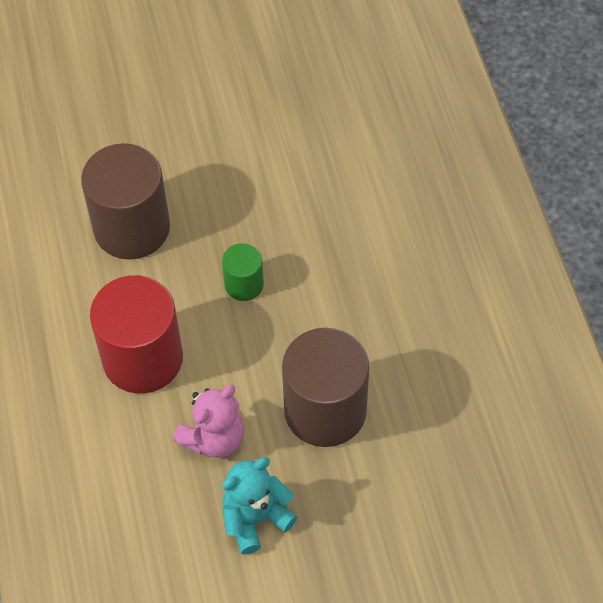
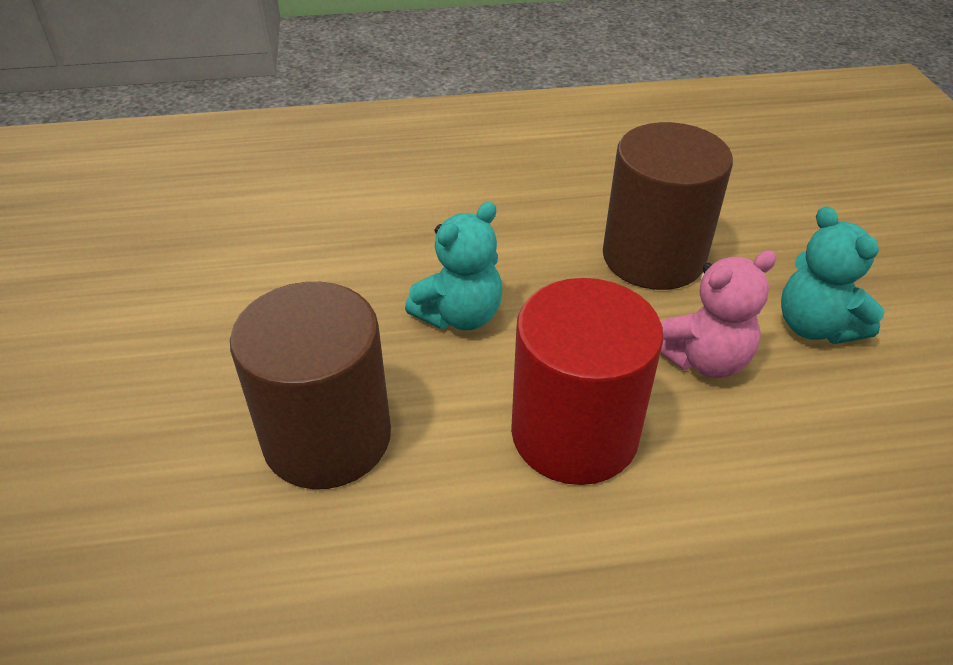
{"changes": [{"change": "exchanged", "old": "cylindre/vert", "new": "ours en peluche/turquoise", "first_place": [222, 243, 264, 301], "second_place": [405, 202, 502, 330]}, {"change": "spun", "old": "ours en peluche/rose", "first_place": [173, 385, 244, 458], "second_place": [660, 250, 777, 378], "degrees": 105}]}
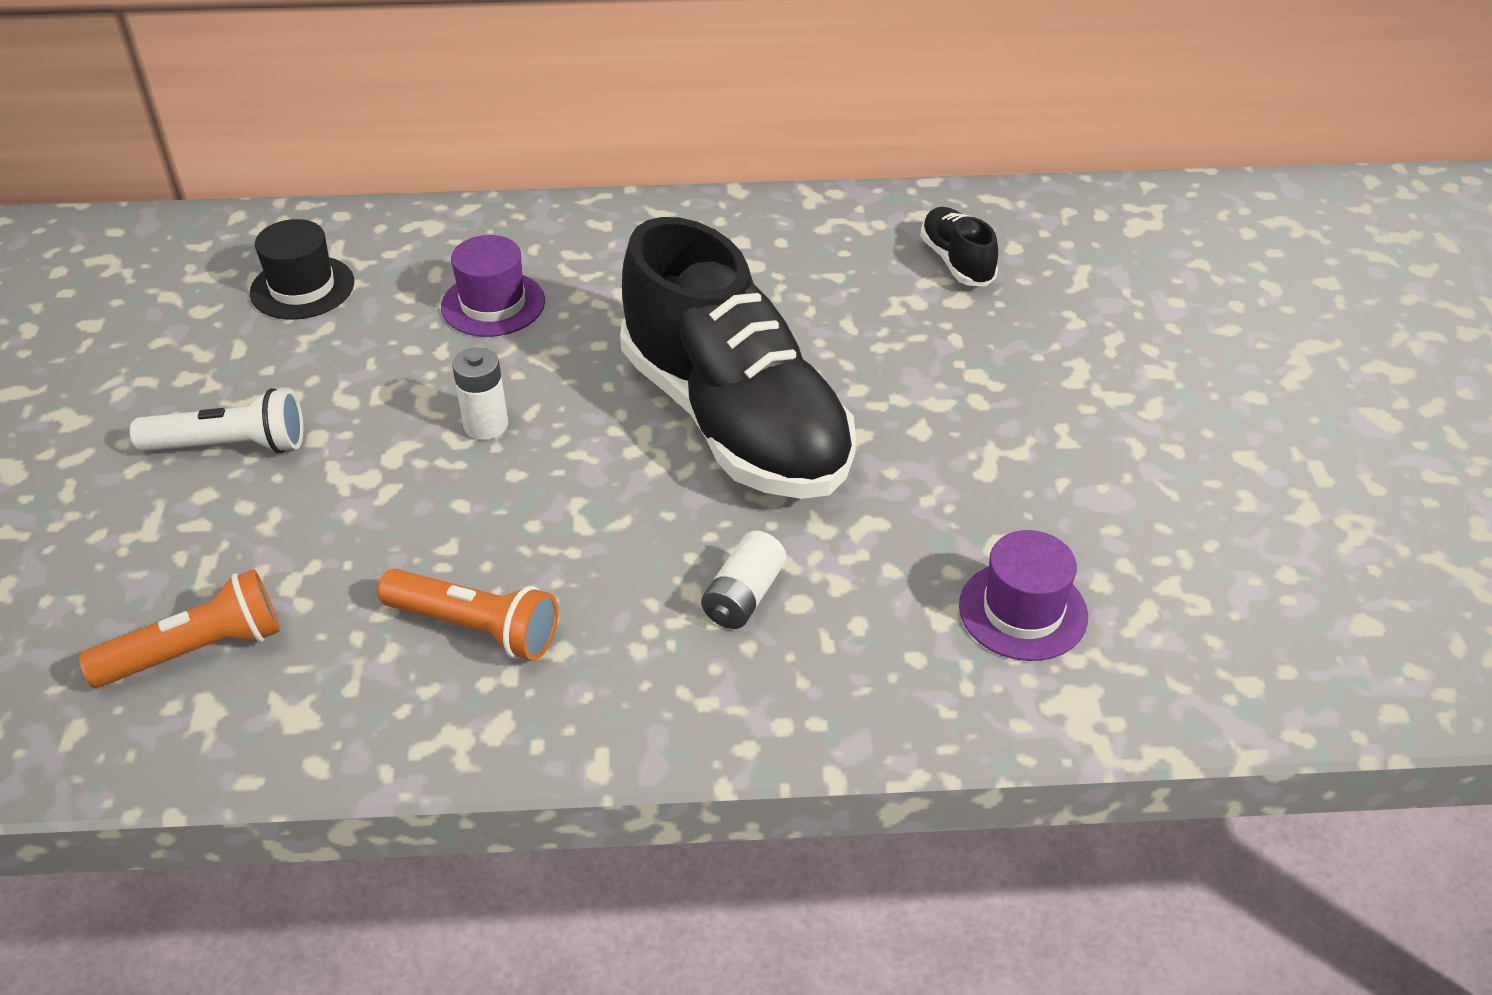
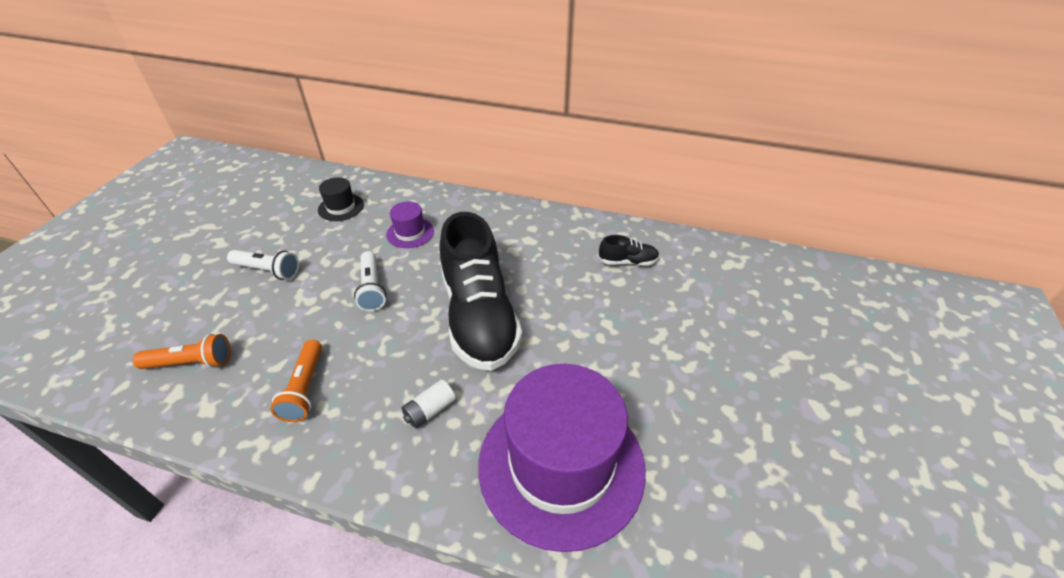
{"changes": [{"change": "spun", "old": "lampe de poche/orange", "first_place": [377, 569, 558, 661], "second_place": [270, 340, 322, 422], "degrees": 45}, {"change": "exchanged", "old": "pile/blanc", "new": "lampe de poche/blanc", "first_place": [452, 348, 508, 440], "second_place": [354, 251, 386, 311]}, {"change": "size", "old": "chapeau/violet", "first_place": [959, 530, 1088, 661], "second_place": [478, 364, 646, 552], "factor": 2.37}, {"change": "spun", "old": "chaussure/noir", "first_place": [920, 207, 998, 287], "second_place": [599, 235, 659, 266], "degrees": 90}]}
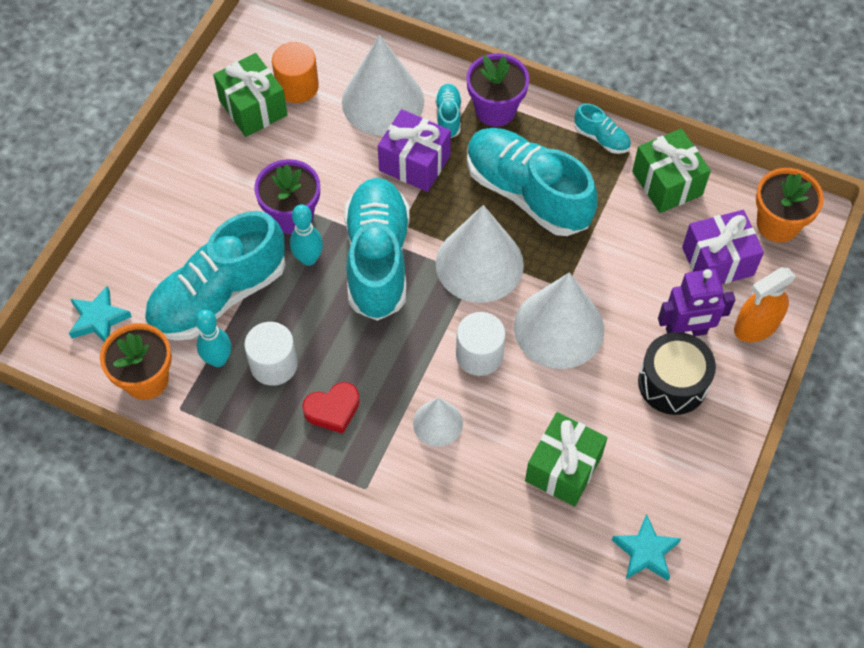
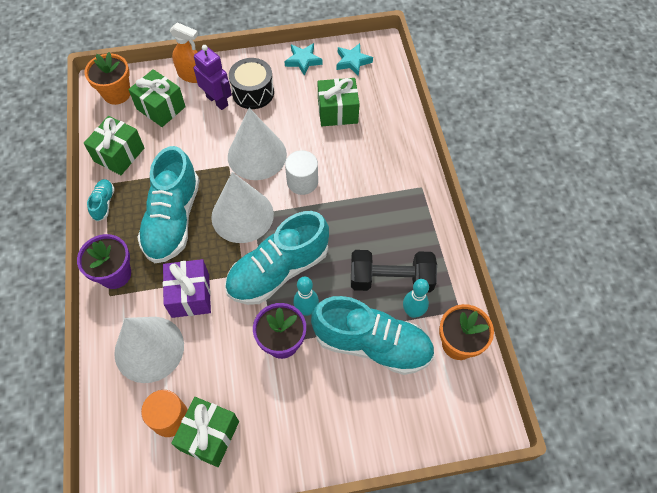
{"changes": [{"change": "colour", "old": "cadeau/violet", "new": "cadeau/vert", "first_place": [682, 210, 764, 284], "second_place": [128, 69, 186, 127]}, {"change": "relocated", "old": "étoile/turquoise", "first_place": [69, 286, 132, 342], "second_place": [285, 43, 323, 76]}, {"change": "exchanged", "old": "cylindre/blanc", "new": "haltère/noir", "first_place": [244, 322, 298, 386], "second_place": [351, 250, 437, 293]}, {"change": "missing", "old": "cœur/rouge", "first_place": [302, 382, 360, 434]}, {"change": "missing", "old": "cône/blanc", "first_place": [413, 398, 463, 447]}, {"change": "missing", "old": "chaussure/turquoise", "first_place": [435, 84, 462, 138]}]}
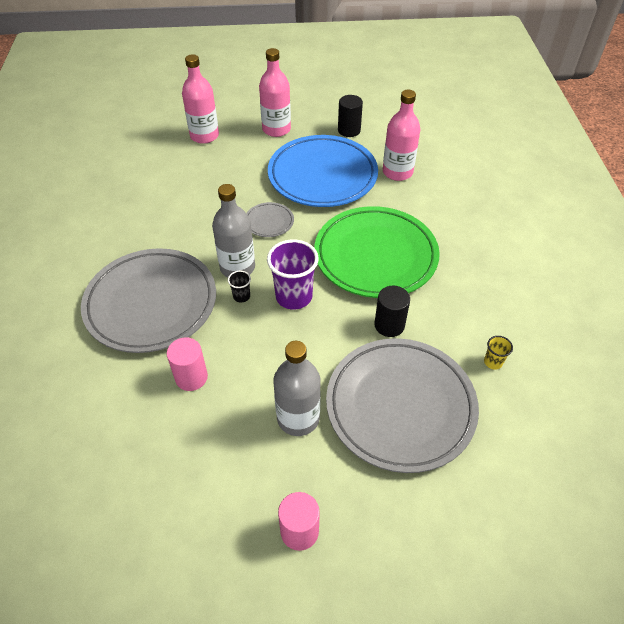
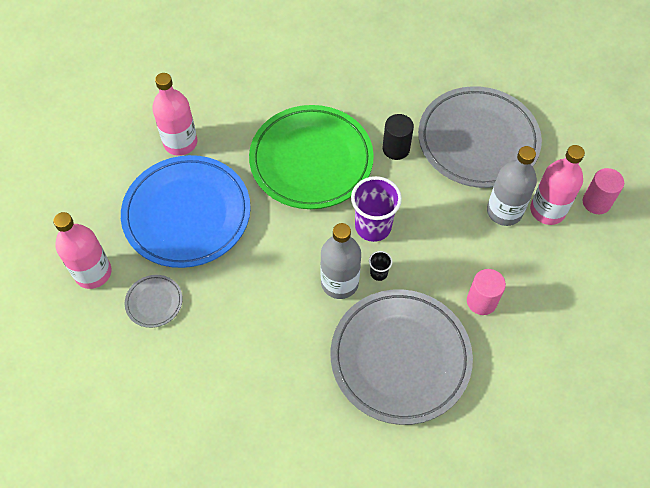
{"changes": [{"change": "relocated", "old": "assiette/gris", "first_place": [246, 202, 294, 237], "second_place": [125, 275, 183, 328]}, {"change": "relocated", "old": "bouteille/rose", "first_place": [182, 54, 219, 144], "second_place": [530, 145, 585, 225]}, {"change": "missing", "old": "cylindre/noir", "first_place": [338, 95, 363, 137]}, {"change": "missing", "old": "gobelet/jaune", "first_place": [484, 336, 513, 369]}]}
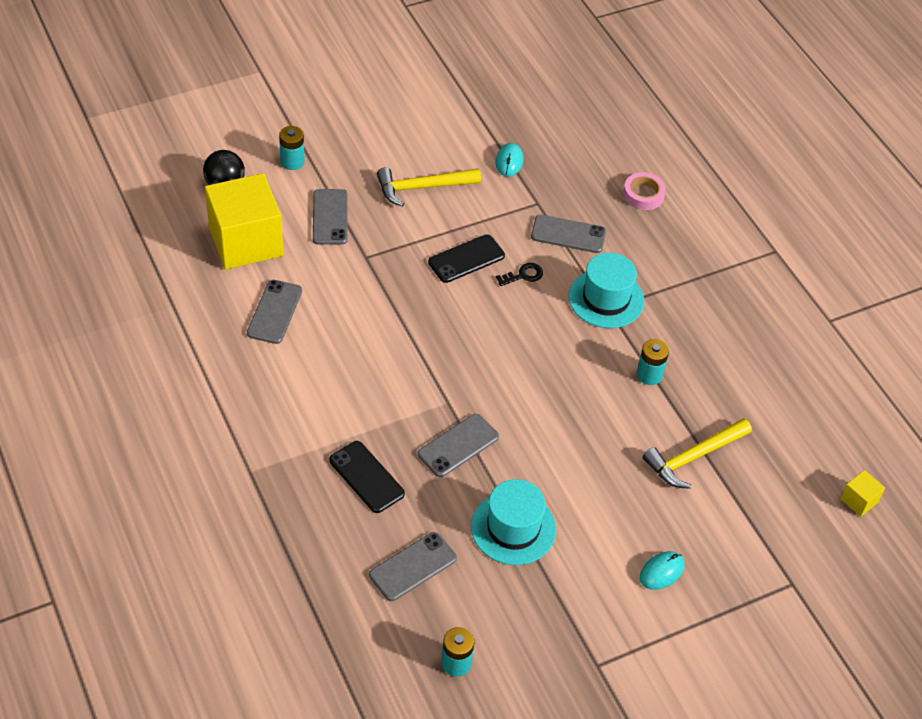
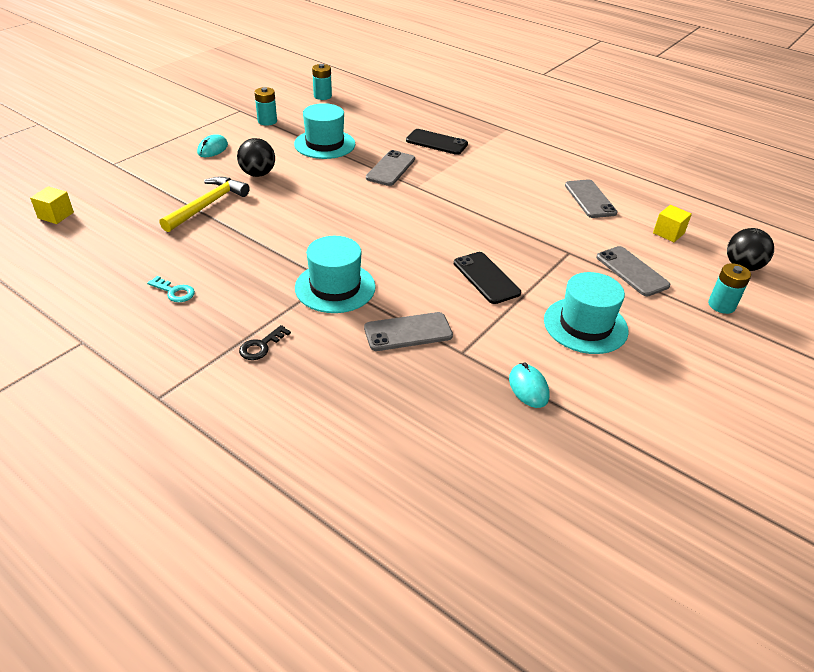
{"changes": [{"change": "appeared", "new": "clé/turquoise", "second_place": [147, 276, 195, 302]}, {"change": "appeared", "new": "balle/noir", "second_place": [237, 138, 275, 177]}, {"change": "relocated", "old": "clé/noir", "first_place": [496, 263, 543, 286], "second_place": [239, 325, 291, 360]}, {"change": "relocated", "old": "pile/turquoise", "first_place": [637, 339, 669, 385], "second_place": [254, 87, 277, 126]}, {"change": "spun", "old": "téléphone/noir", "first_place": [428, 234, 505, 283], "second_place": [454, 252, 521, 304], "degrees": -60}, {"change": "exchanged", "old": "marteau/jaune", "new": "chapeau/turquoise", "first_place": [377, 167, 481, 207], "second_place": [544, 272, 629, 354]}, {"change": "size", "old": "cube/jaune", "first_place": [205, 173, 283, 270], "second_place": [653, 205, 692, 242], "factor": 0.41}, {"change": "missing", "old": "téléphone/gris", "first_place": [369, 532, 457, 601]}, {"change": "missing", "old": "ruban adhésif/rose", "first_place": [623, 172, 666, 210]}]}
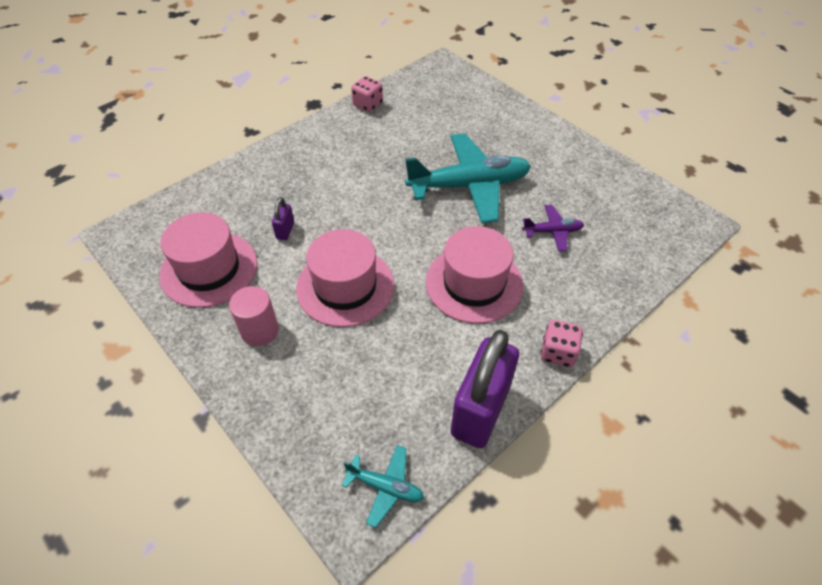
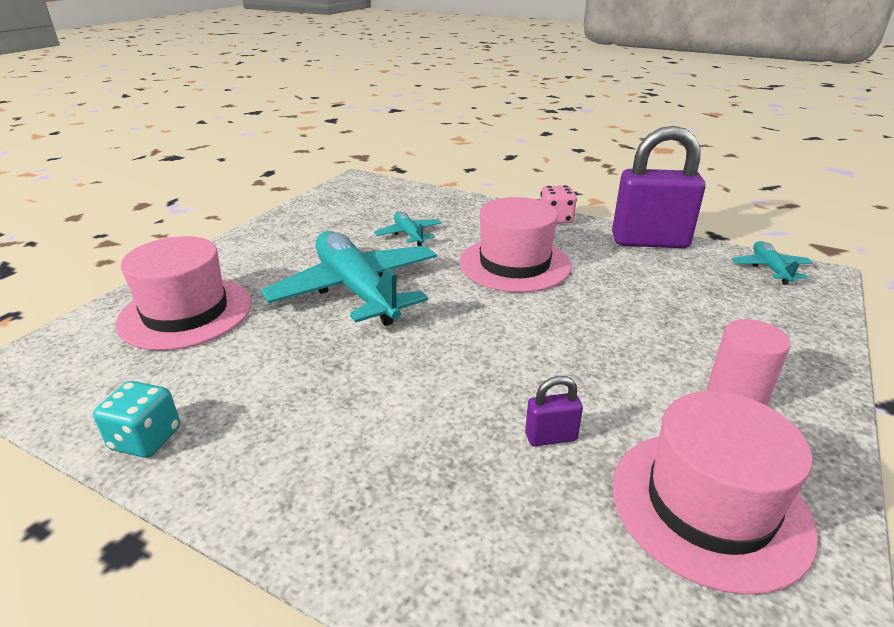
{"changes": [{"change": "colour", "old": "dé/rose", "new": "dé/turquoise", "first_place": [351, 76, 383, 112], "second_place": [93, 381, 180, 458]}, {"change": "relocated", "old": "chapeau/rose", "first_place": [296, 229, 394, 327], "second_place": [116, 236, 251, 350]}, {"change": "colour", "old": "avion/violet", "new": "avion/turquoise", "first_place": [522, 205, 584, 252], "second_place": [374, 212, 442, 246]}]}
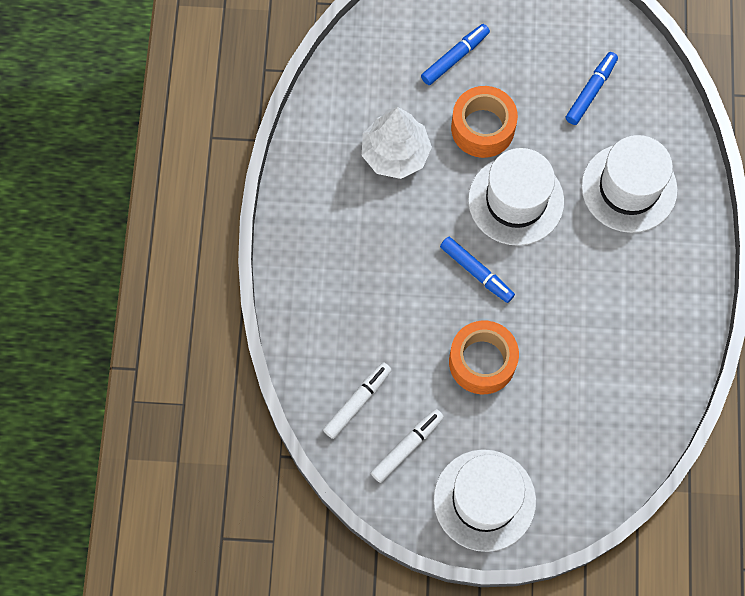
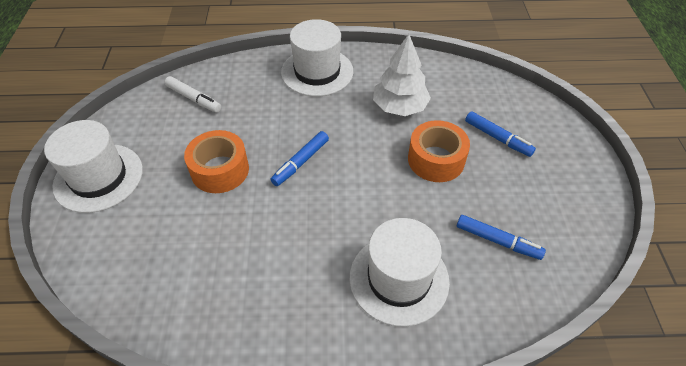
{"changes": [{"change": "relocated", "old": "chapeau/blanc", "first_place": [468, 148, 564, 246], "second_place": [281, 19, 353, 97]}, {"change": "missing", "old": "feutre/blanc", "first_place": [371, 409, 444, 483]}]}
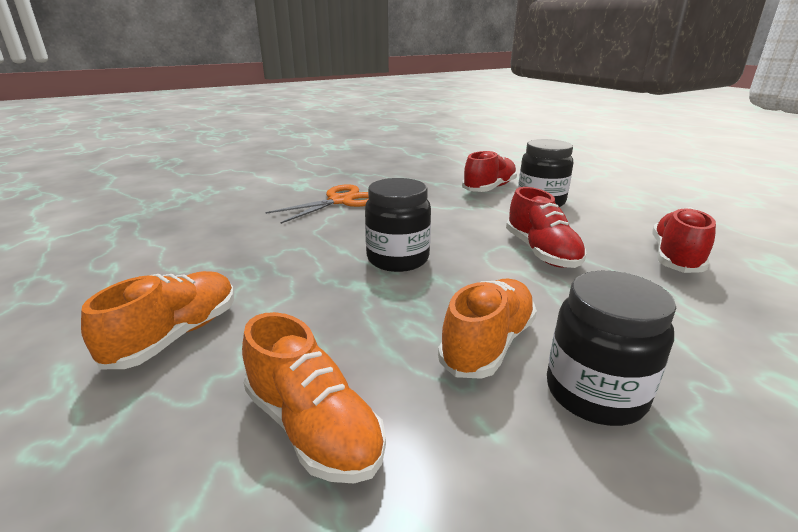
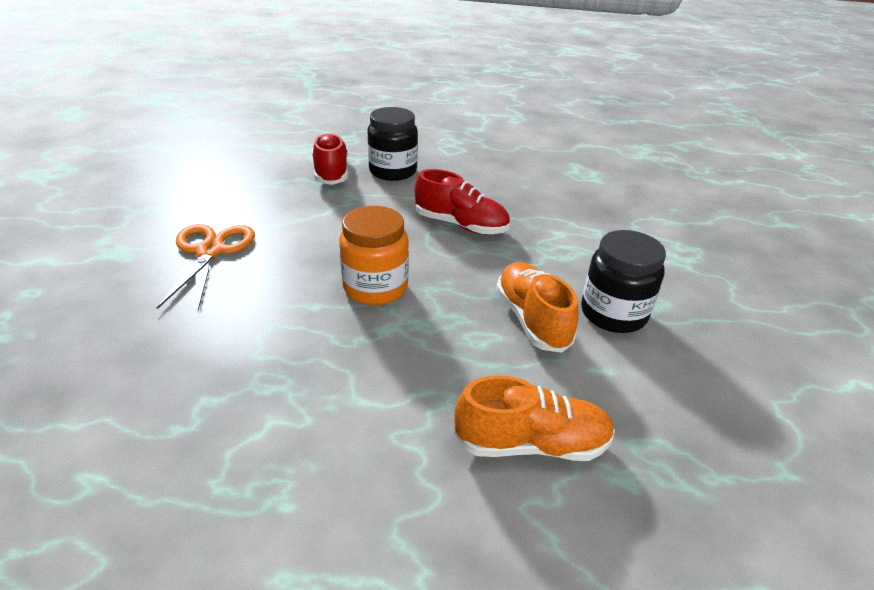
{"changes": [{"change": "colour", "old": "bocal/noir", "new": "bocal/orange", "first_place": [365, 178, 431, 272], "second_place": [339, 206, 409, 305]}, {"change": "missing", "old": "chaussure/orange", "first_place": [81, 271, 234, 369]}, {"change": "missing", "old": "chaussure/rouge", "first_place": [652, 207, 716, 273]}]}
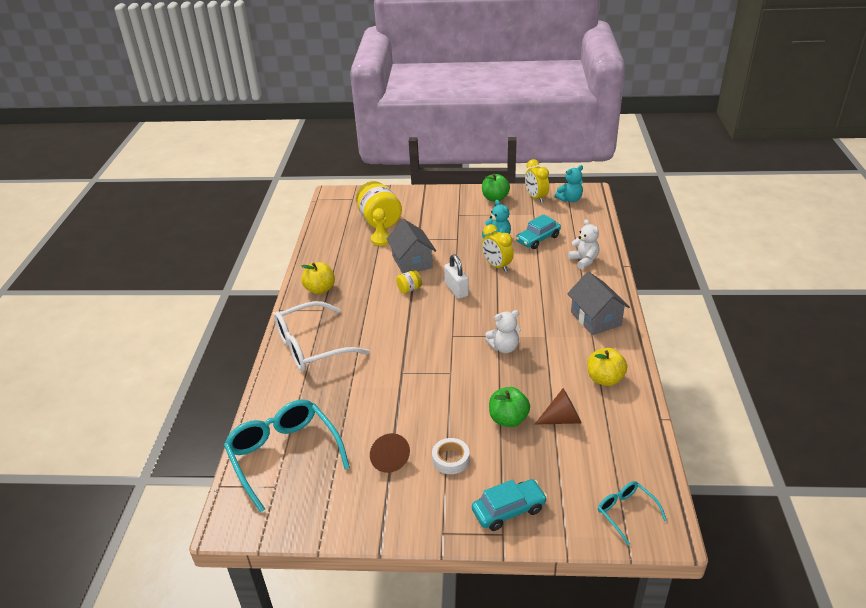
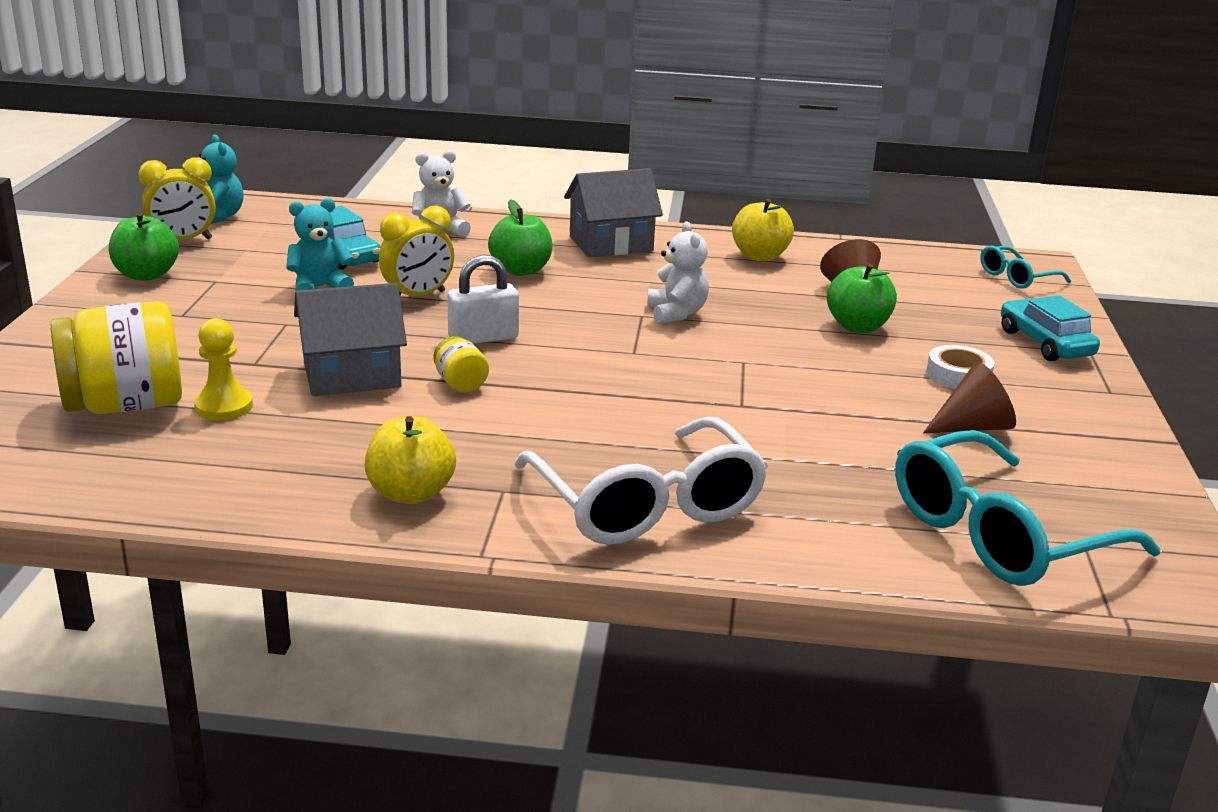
{"changes": [{"change": "appeared", "new": "pomme/vert", "second_place": [488, 200, 552, 276]}]}
